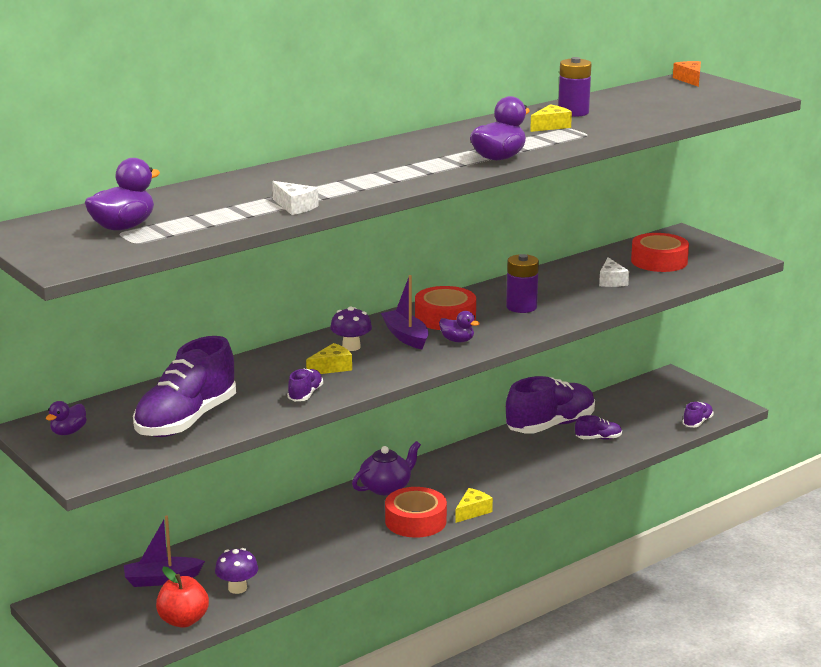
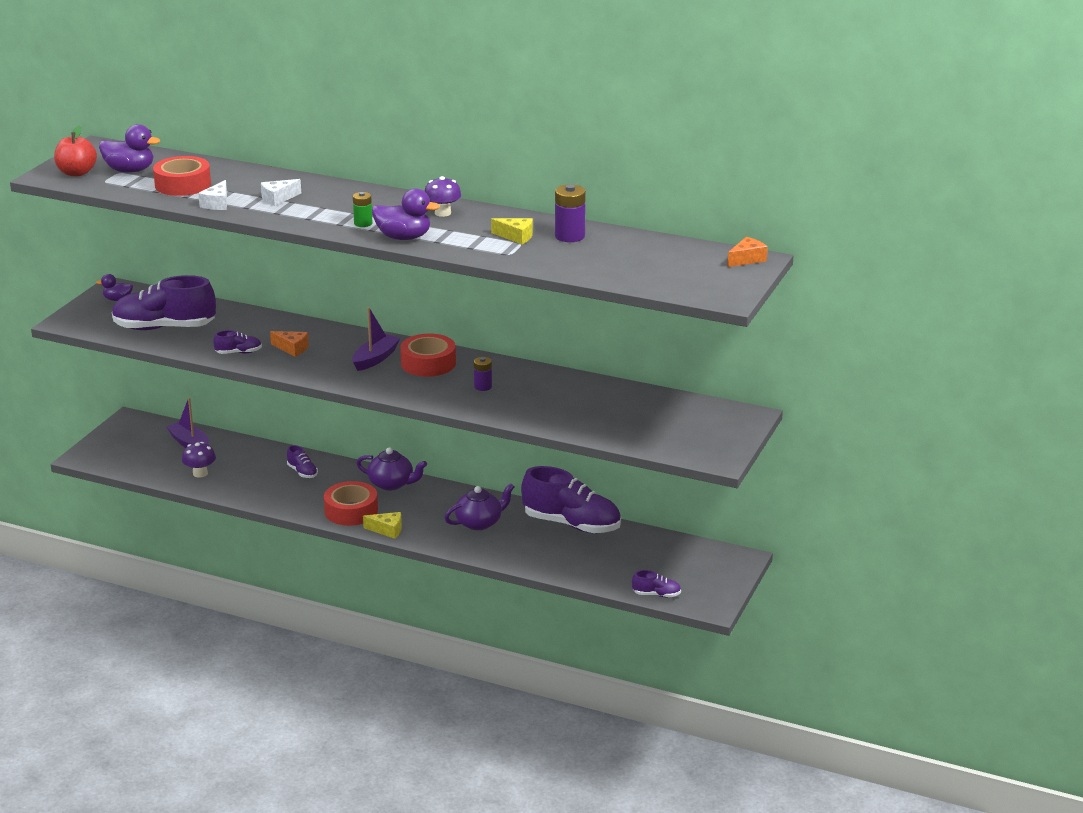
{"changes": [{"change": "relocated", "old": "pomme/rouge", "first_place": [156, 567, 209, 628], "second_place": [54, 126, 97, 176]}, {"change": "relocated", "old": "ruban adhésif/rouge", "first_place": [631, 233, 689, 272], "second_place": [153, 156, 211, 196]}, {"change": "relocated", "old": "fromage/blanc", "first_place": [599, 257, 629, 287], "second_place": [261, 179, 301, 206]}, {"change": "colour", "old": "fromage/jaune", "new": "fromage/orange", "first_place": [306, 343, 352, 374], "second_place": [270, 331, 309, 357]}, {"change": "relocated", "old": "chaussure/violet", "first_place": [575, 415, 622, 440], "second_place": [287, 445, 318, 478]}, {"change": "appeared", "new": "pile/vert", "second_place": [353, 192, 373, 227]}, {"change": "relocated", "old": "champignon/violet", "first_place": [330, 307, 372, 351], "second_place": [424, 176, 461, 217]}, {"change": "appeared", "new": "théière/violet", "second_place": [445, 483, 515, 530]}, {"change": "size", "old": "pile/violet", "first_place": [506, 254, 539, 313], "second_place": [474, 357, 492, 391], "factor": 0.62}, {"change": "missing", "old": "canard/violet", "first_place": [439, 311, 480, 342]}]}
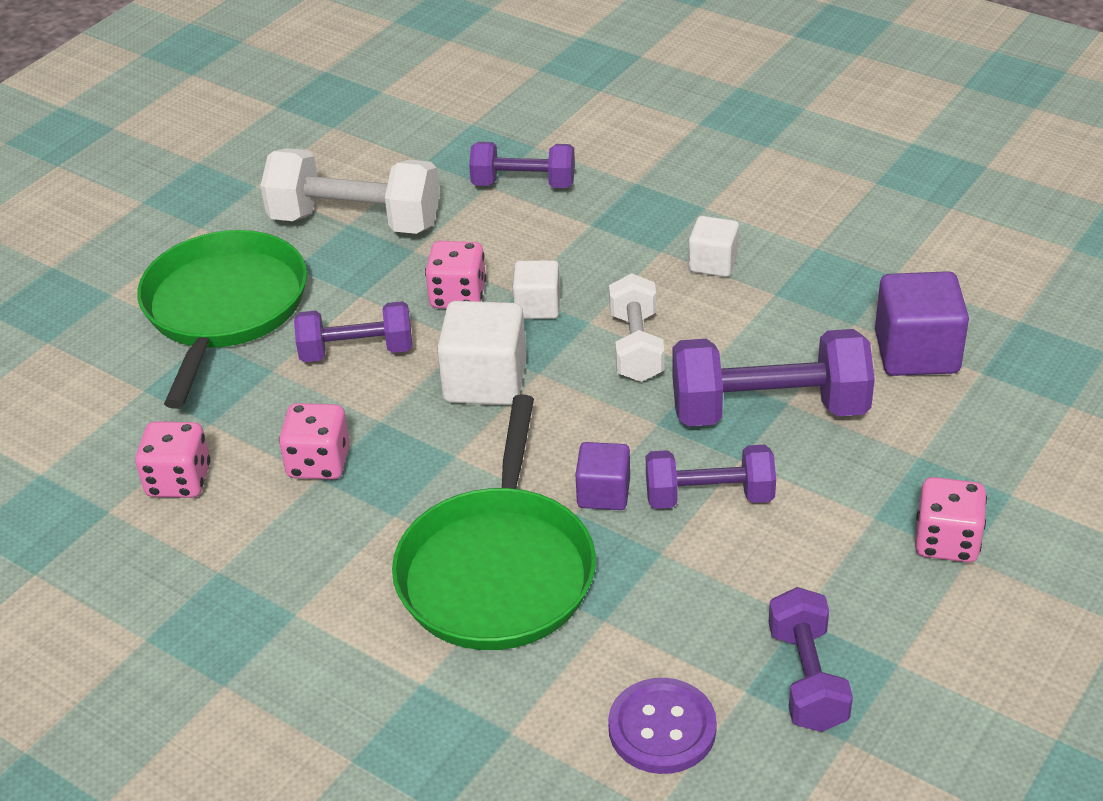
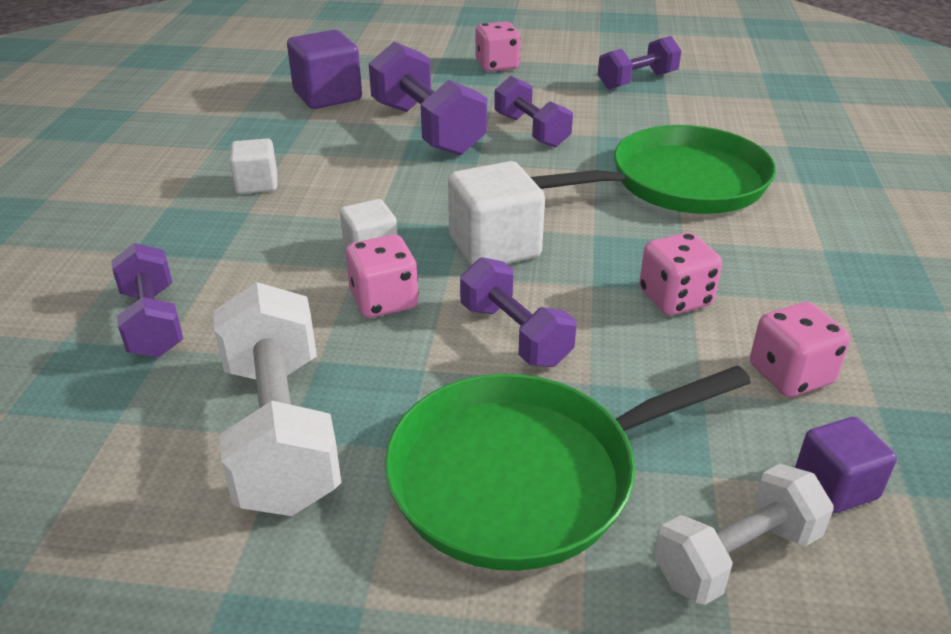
{"changes": [{"change": "relocated", "old": "haltère/blanc", "first_place": [609, 273, 664, 382], "second_place": [654, 464, 834, 605]}, {"change": "relocated", "old": "cube/violet", "first_place": [576, 442, 630, 510], "second_place": [795, 417, 897, 513]}, {"change": "missing", "old": "bouton/violet", "first_place": [608, 678, 717, 774]}]}
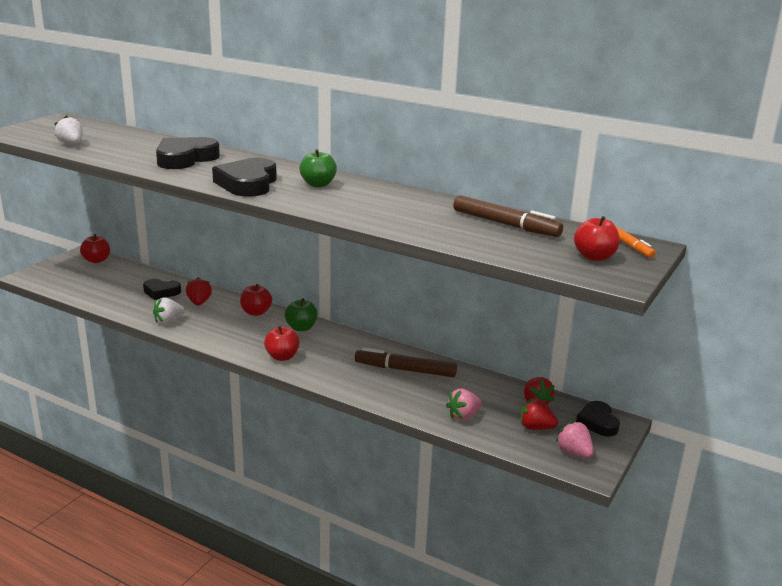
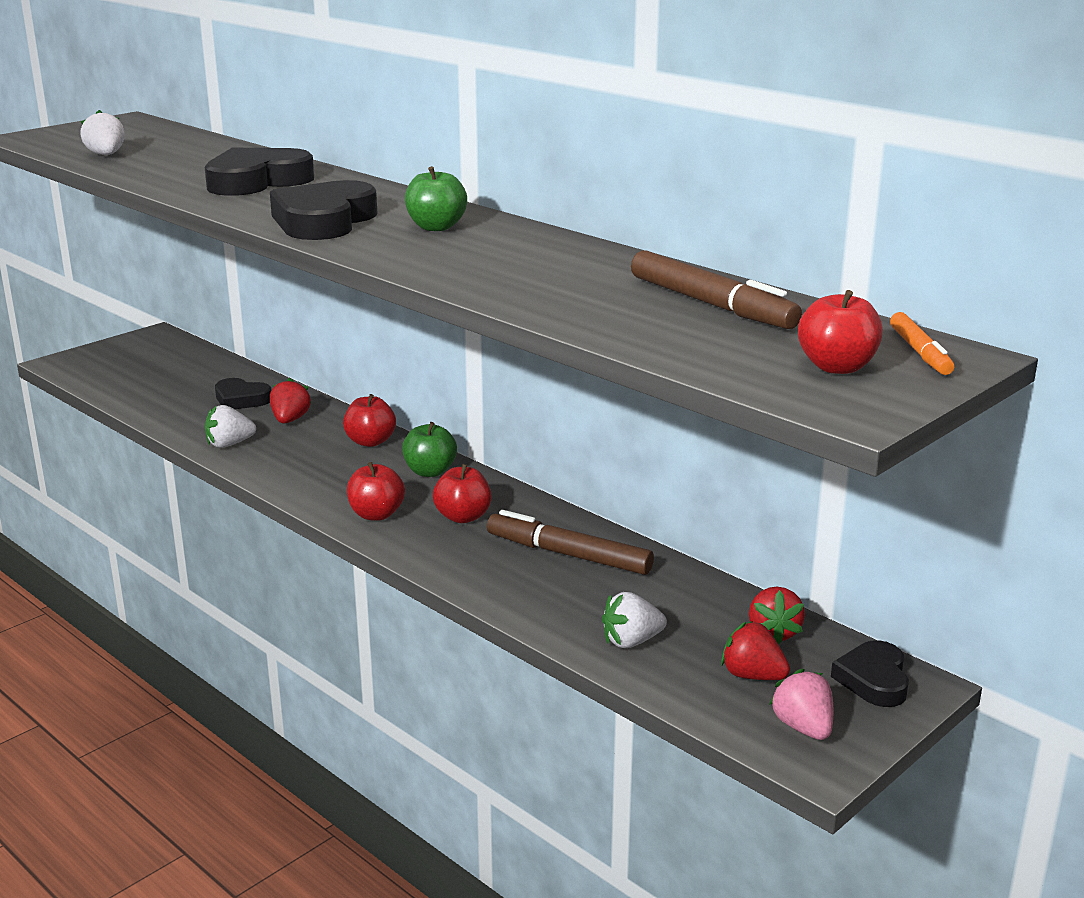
{"changes": [{"change": "relocated", "old": "pomme/rouge", "first_place": [80, 234, 110, 263], "second_place": [433, 464, 491, 523]}, {"change": "colour", "old": "fraise/rose", "new": "fraise/blanc", "first_place": [446, 389, 482, 420], "second_place": [602, 592, 667, 648]}]}
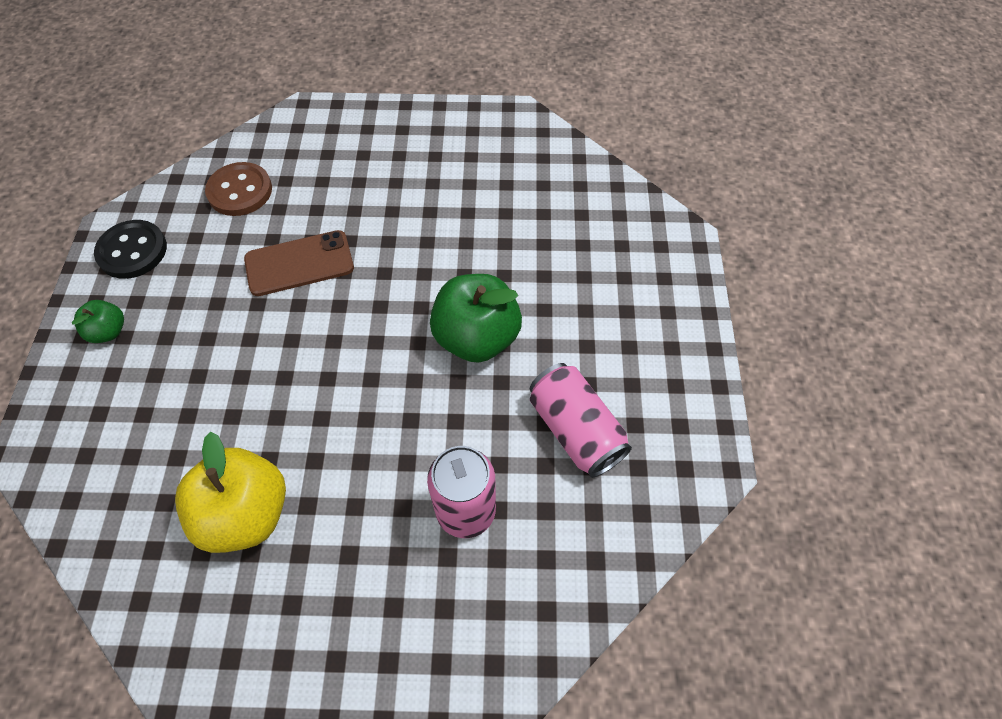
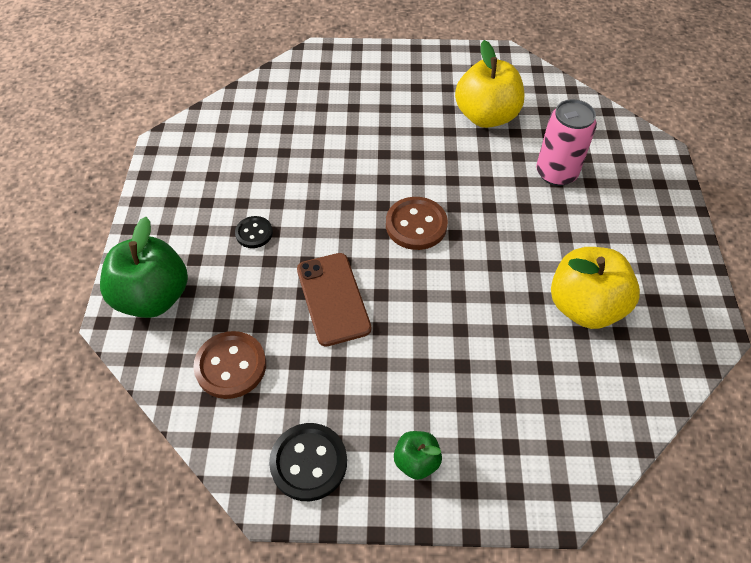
{"changes": [{"change": "relocated", "old": "pomme/vert", "first_place": [430, 274, 522, 363], "second_place": [100, 217, 188, 318]}, {"change": "appeared", "new": "bouton/noir", "second_place": [235, 216, 273, 248]}, {"change": "appeared", "new": "bouton/marron", "second_place": [386, 197, 448, 250]}, {"change": "exchanged", "old": "canette/rose", "new": "pomme/jaune", "first_place": [530, 363, 632, 478], "second_place": [455, 40, 525, 128]}]}
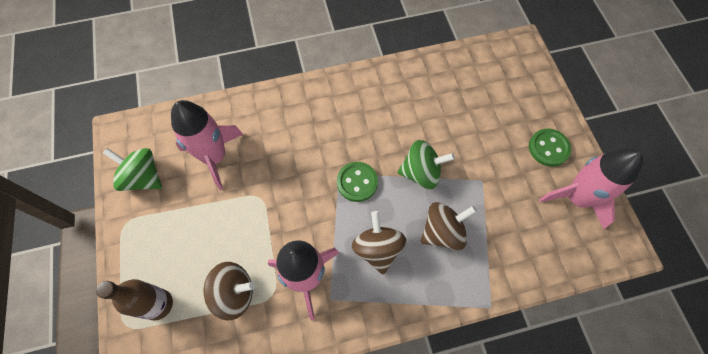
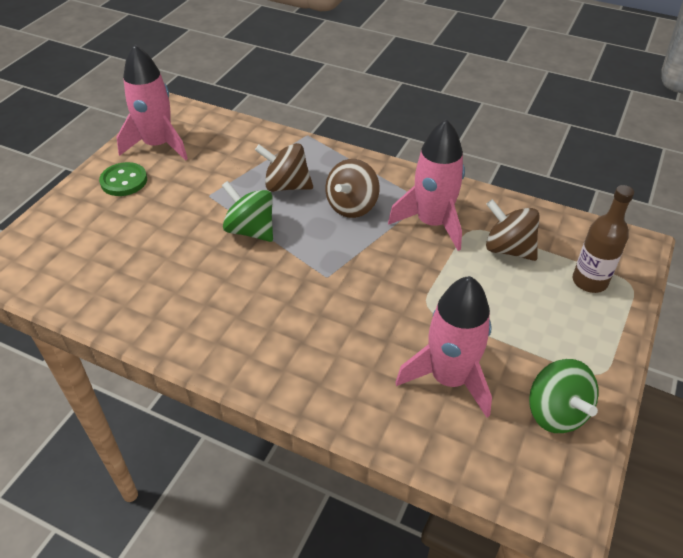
{"changes": [{"change": "missing", "old": "bouton/vert", "first_place": [337, 162, 378, 202]}]}
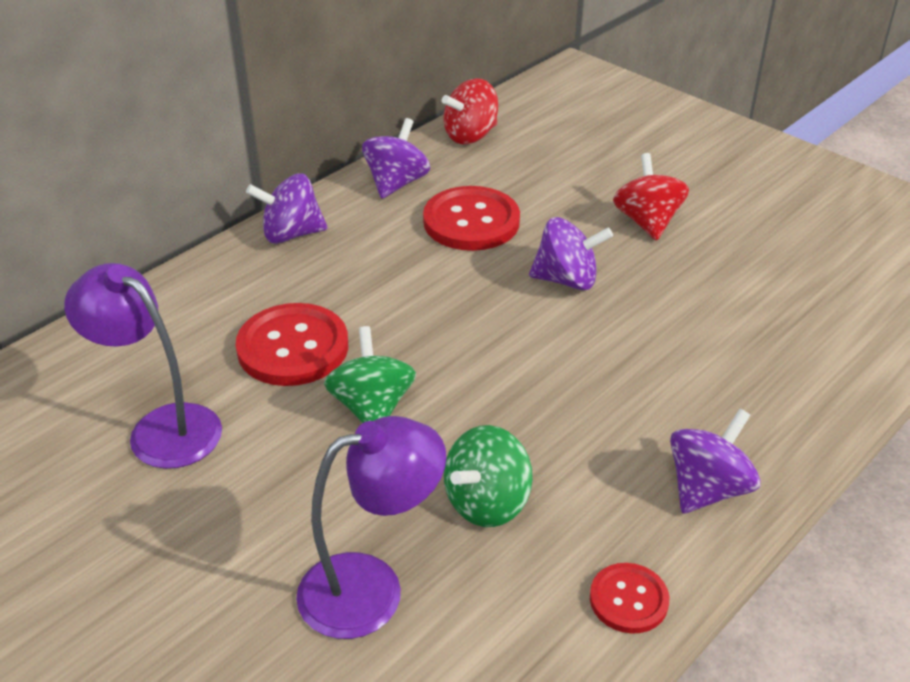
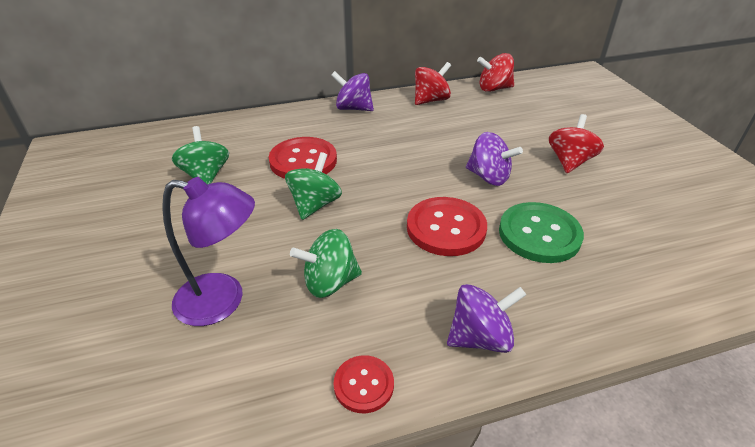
{"changes": [{"change": "exchanged", "old": "lampe/violet", "new": "toupie/vert", "first_place": [64, 263, 222, 469], "second_place": [172, 126, 229, 184]}, {"change": "relocated", "old": "bouton/rouge", "first_place": [423, 186, 520, 251], "second_place": [407, 197, 487, 256]}, {"change": "colour", "old": "toupie/violet", "new": "toupie/rouge", "first_place": [362, 118, 430, 199], "second_place": [415, 62, 451, 105]}, {"change": "appeared", "new": "bouton/vert", "second_place": [499, 202, 584, 263]}]}
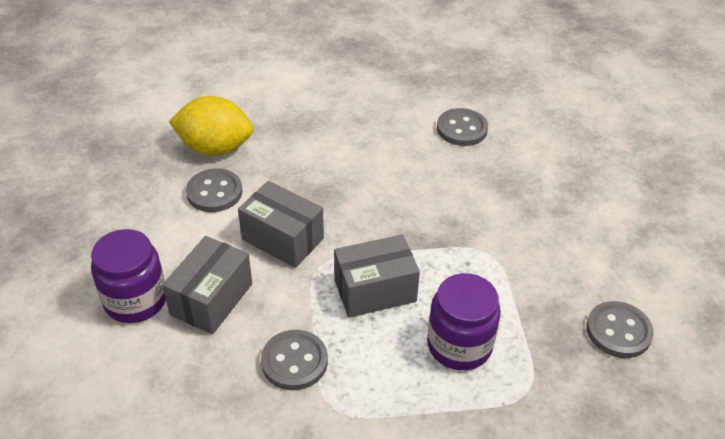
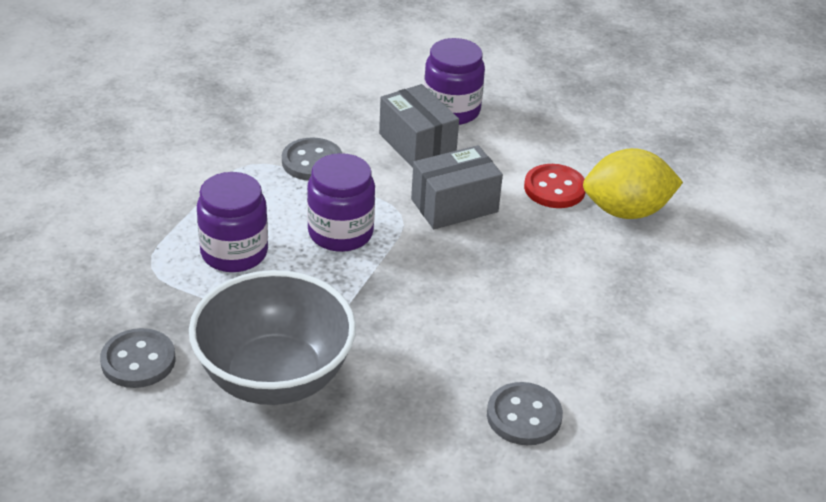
{"changes": [{"change": "appeared", "new": "bol/gris", "second_place": [189, 270, 356, 405]}, {"change": "exchanged", "old": "boîte/gris", "new": "bocal/violet", "first_place": [334, 234, 420, 318], "second_place": [307, 153, 375, 252]}, {"change": "colour", "old": "bouton/gris", "new": "bouton/rouge", "first_place": [186, 169, 243, 212], "second_place": [524, 164, 586, 208]}, {"change": "spun", "old": "citron/jaune", "first_place": [169, 96, 253, 156], "second_place": [583, 148, 683, 219], "degrees": 45}]}
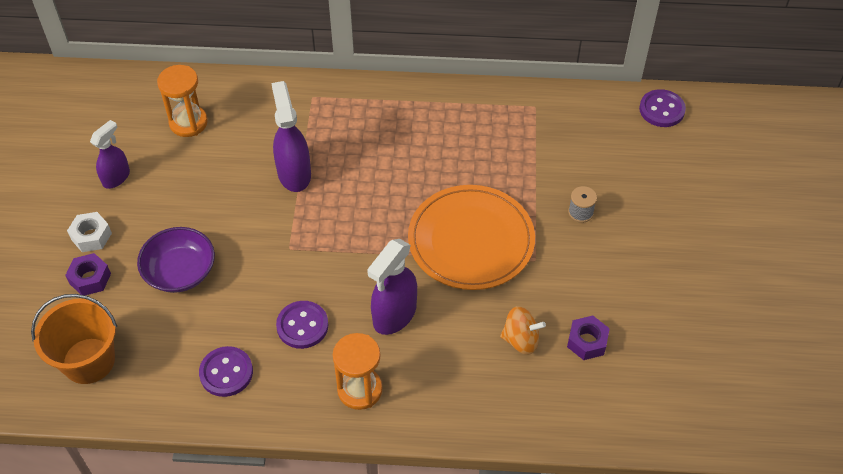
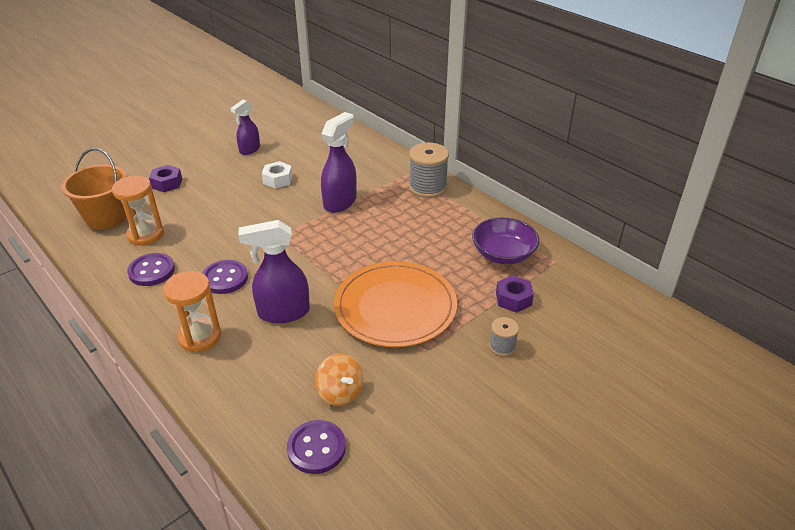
{"changes": [{"change": "relocated", "old": "sablier/orange", "first_place": [157, 65, 208, 137], "second_place": [112, 176, 164, 246]}, {"change": "spun", "old": "vaporisateur/violet", "first_place": [90, 120, 130, 189], "second_place": [230, 100, 260, 155], "degrees": 135}, {"change": "relocated", "old": "écrou/blanc", "first_place": [67, 212, 112, 252], "second_place": [262, 161, 293, 189]}, {"change": "relocated", "old": "bouton/violet", "first_place": [639, 89, 686, 127], "second_place": [287, 420, 346, 474]}, {"change": "appeared", "new": "bobine/gris", "second_place": [409, 143, 449, 198]}, {"change": "relocated", "old": "bol/violet", "first_place": [137, 227, 215, 293], "second_place": [472, 217, 539, 264]}, {"change": "relocated", "old": "écrou/violet", "first_place": [567, 316, 610, 360], "second_place": [496, 275, 534, 313]}]}
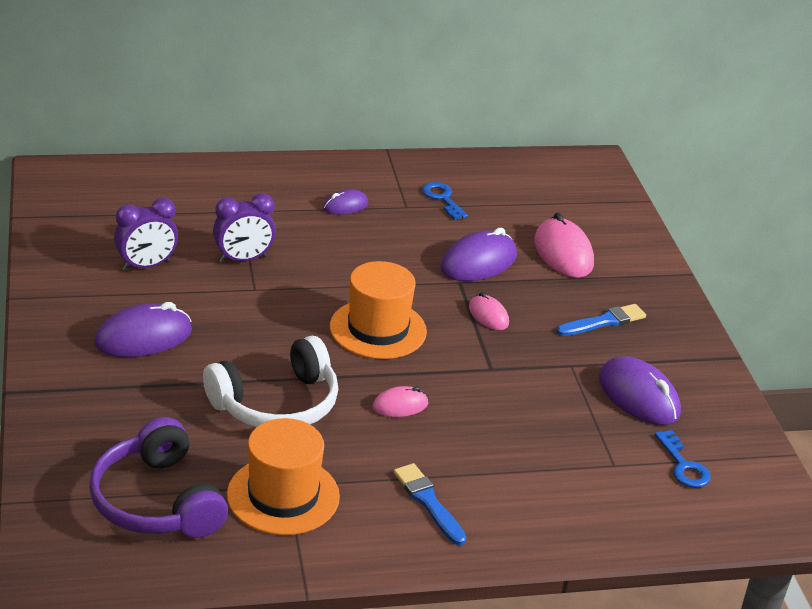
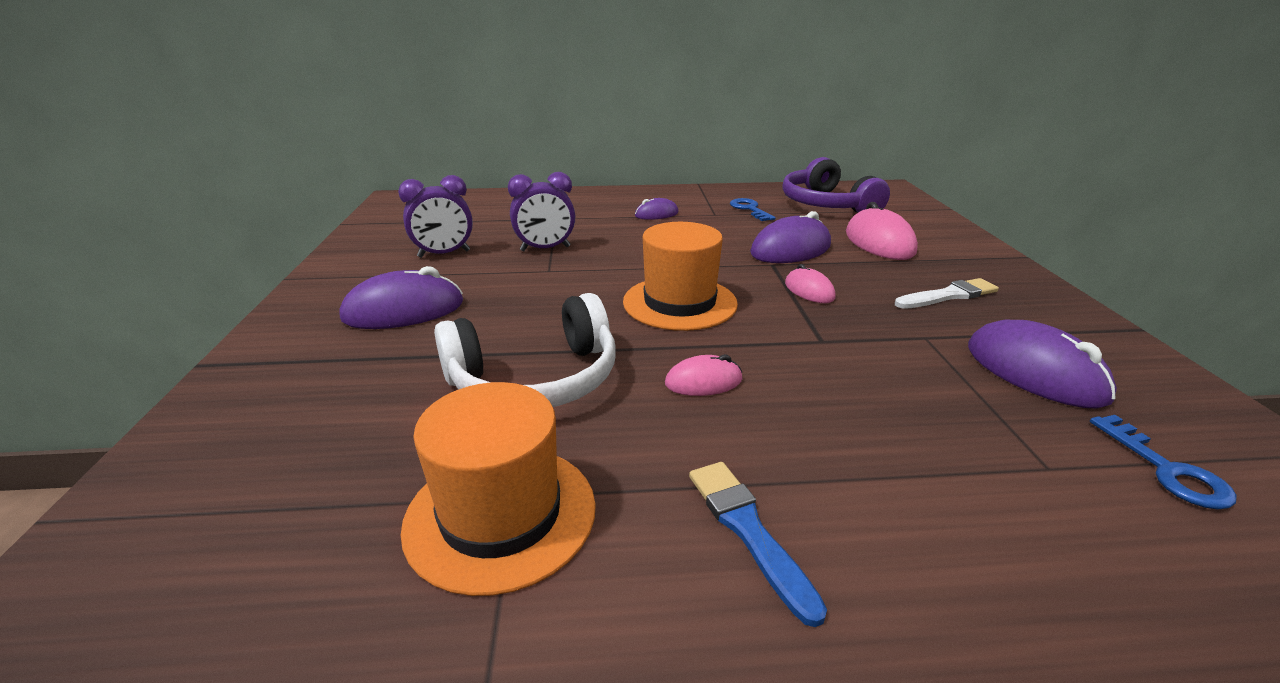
{"changes": [{"change": "relocated", "old": "casque audio/violet", "first_place": [89, 417, 228, 538], "second_place": [782, 157, 890, 213]}, {"change": "colour", "old": "pinceau/bleu", "new": "pinceau/blanc", "first_place": [557, 304, 646, 336], "second_place": [895, 278, 999, 309]}]}
